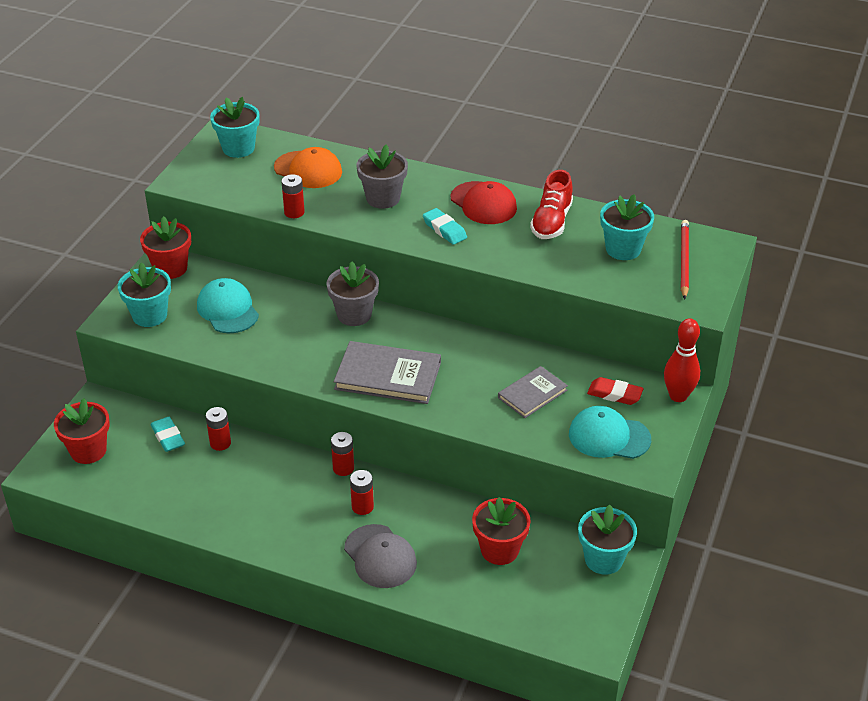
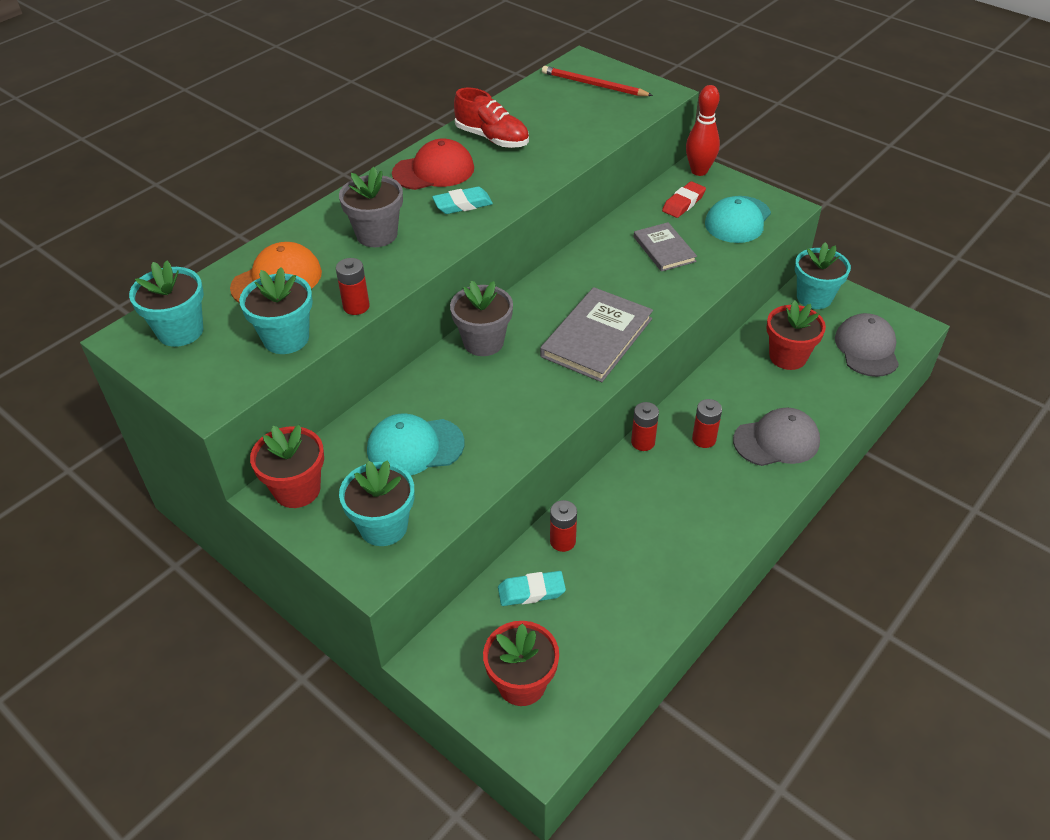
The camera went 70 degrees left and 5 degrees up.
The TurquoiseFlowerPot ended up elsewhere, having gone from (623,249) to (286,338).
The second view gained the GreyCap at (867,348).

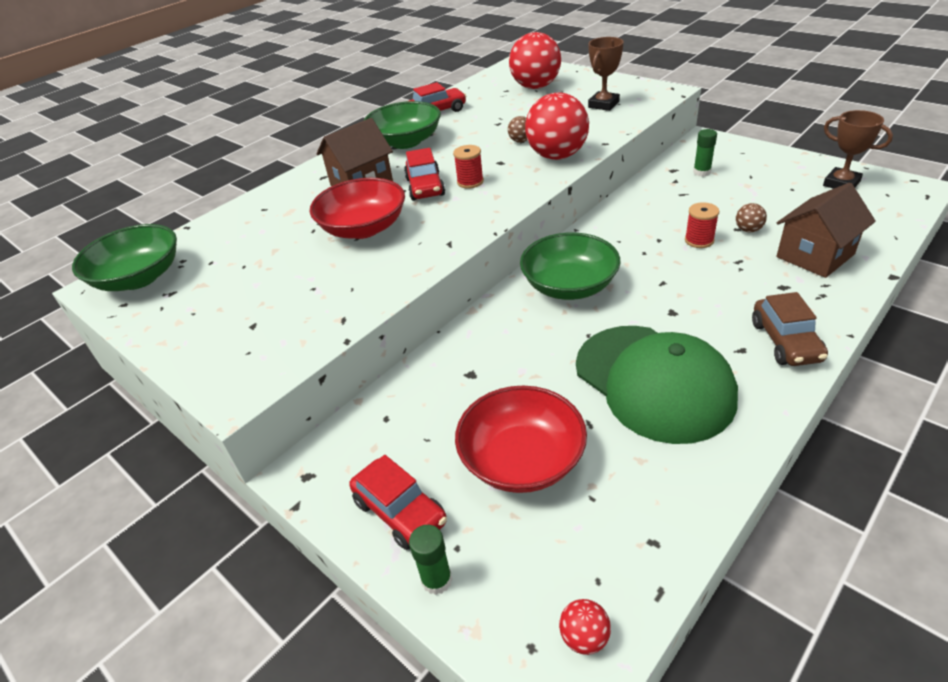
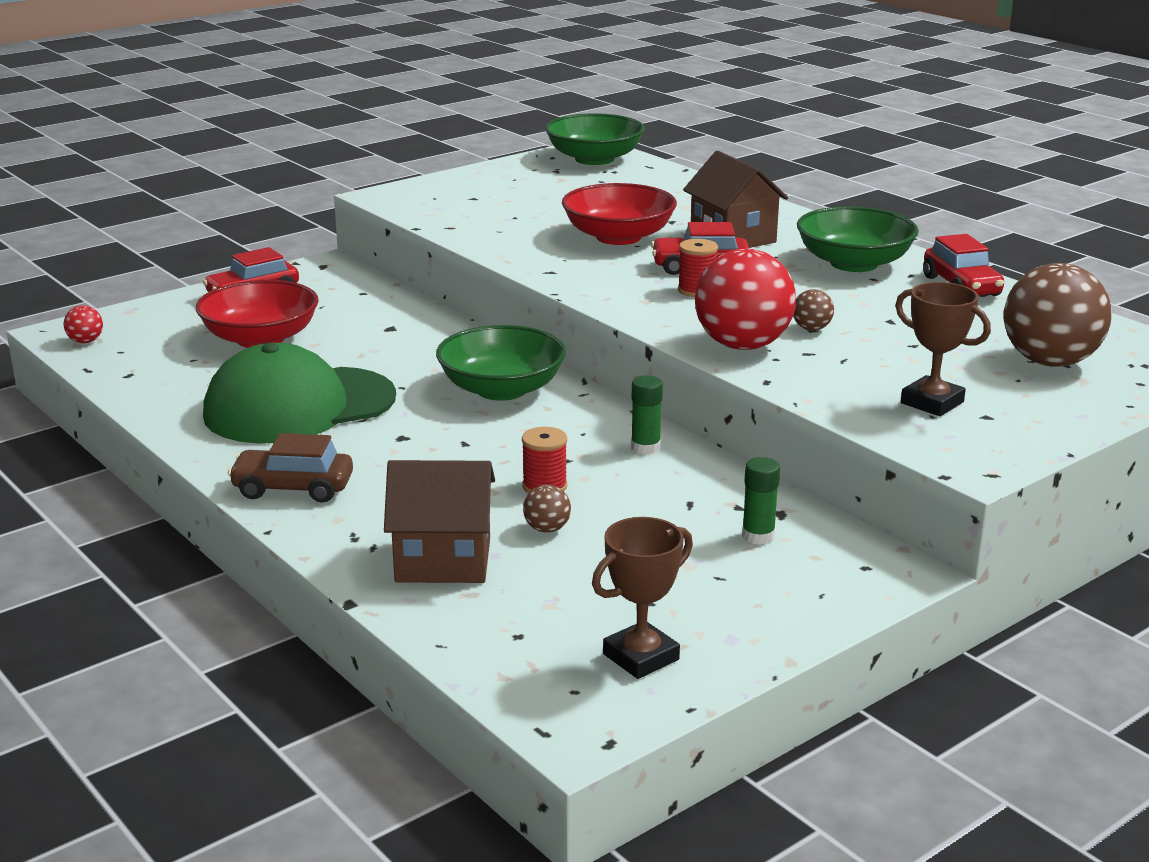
The camera went 95 degrees right and 15 degrees down.
What was the RedBall at (535,87) turned into the BrownBall at (1049,362).
The BrownHouse at (815,256) ended up facing another way, 60 degrees counterclockwise from before.
The GreenGlueStick ended up elsewhere, having gone from (436,580) to (645,447).

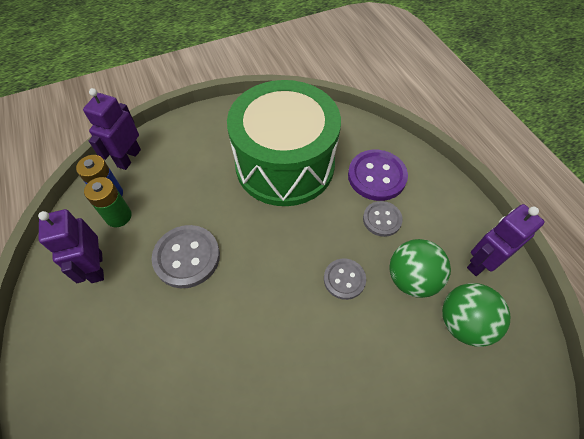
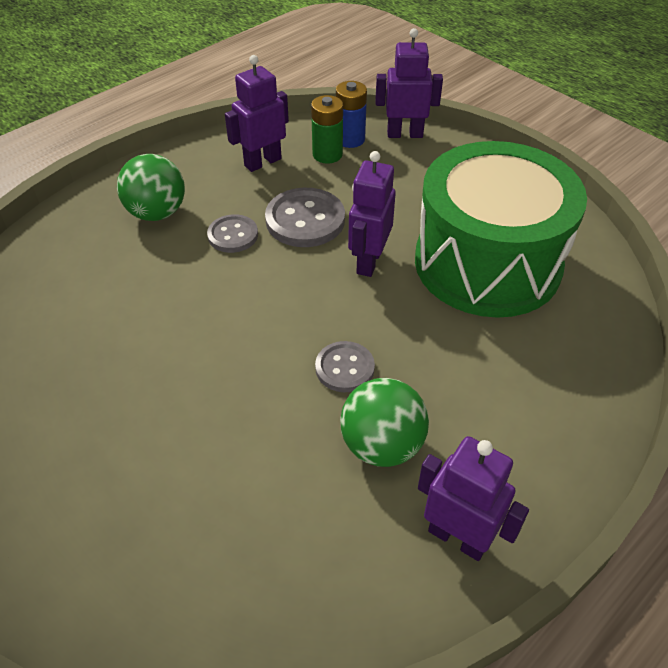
The camera went 70 degrees right and 10 degrees down.
The second view lost the PurpleButton at (376,176).
The GreyButton ended up elsewhere, having gone from (382,219) to (233,235).
The GreenBall ended up elsewhere, having gone from (463,323) to (157,213).
The second view gained the PurpleRobot at (368,261).

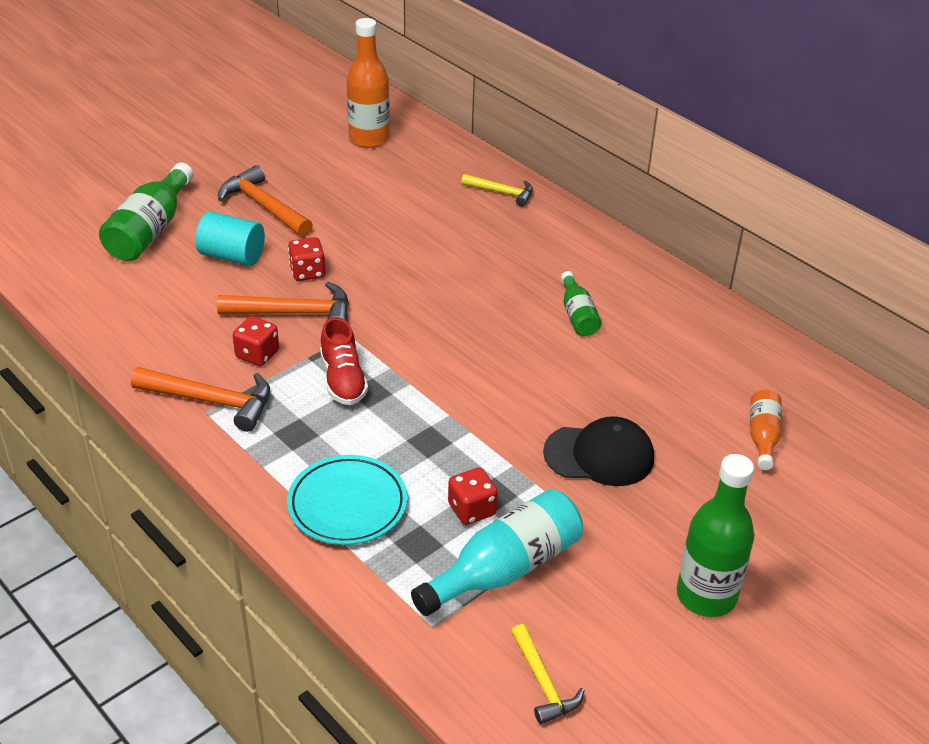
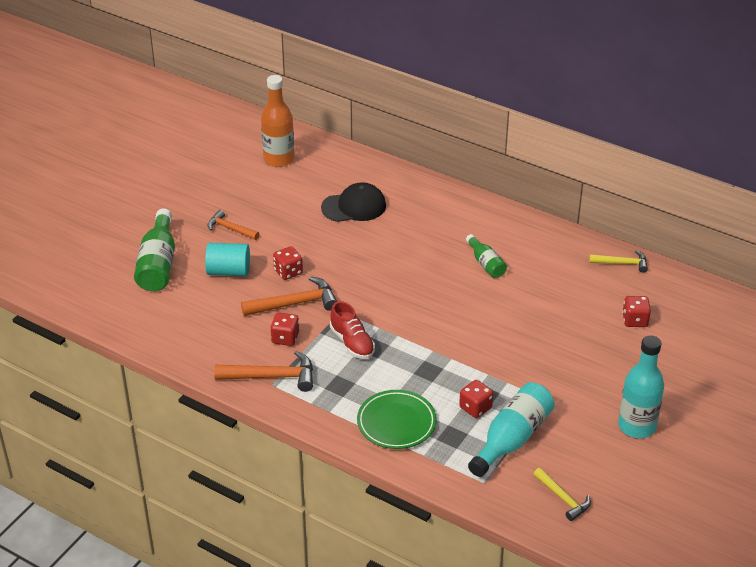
The camera went 15 degrees left and 0 degrees up.
The size of the OrangeHammer at (264,206) changed by a factor of 0.63.
The YellowHammer ended up elsewhere, having gone from (502,192) to (622,263).
Where the OrangeBottle stood at (763,436), the RedDice came to stand at (635,320).
The BlackCap ended up elsewhere, having gone from (599,455) to (354,206).
What was the GreenBottle at (706,596) turned into the TurquoiseBottle at (636,426).
What was the TurquoisePlate at (347,504) turned into the GreenPlate at (396,423).

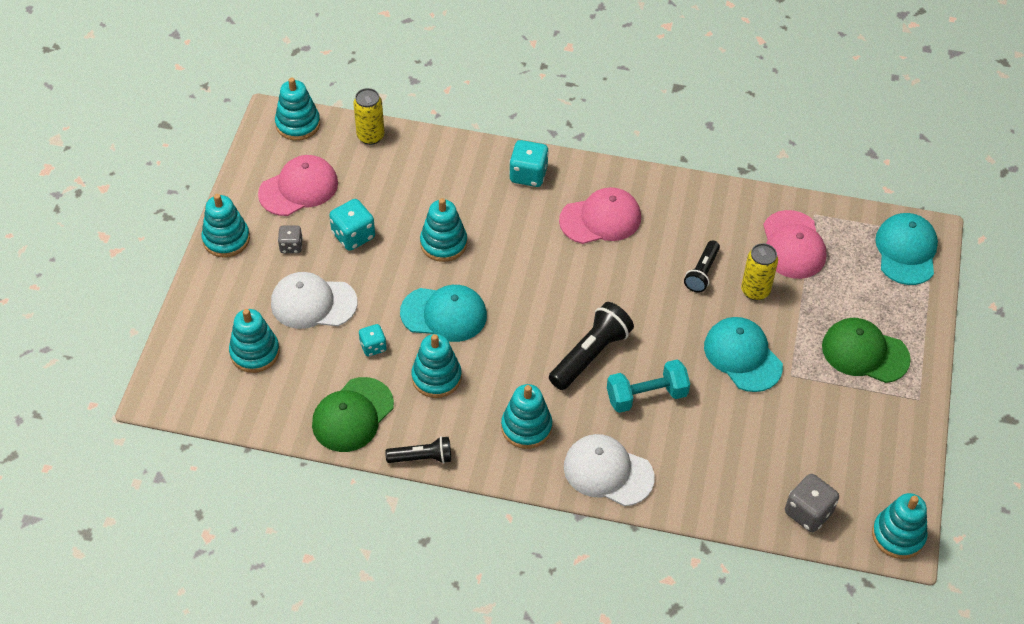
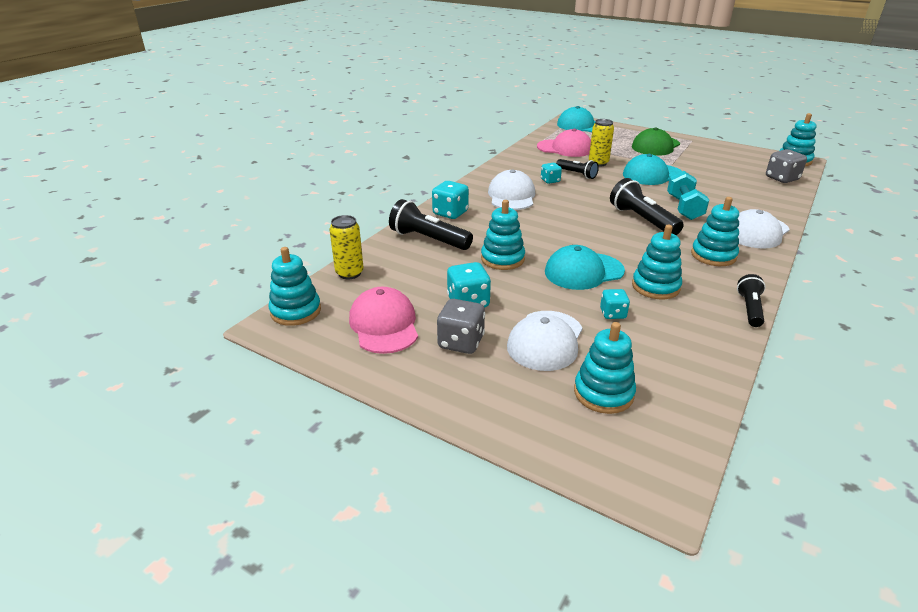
The camera went 70 degrees left and 20 degrees down.
What was the PinkCap at (600,219) turned into the WhiteCap at (511,196).
The second view lost the TurquoiseStackingToy at (226,239).
The size of the GreyDice at (291,246) changed by a factor of 1.60.
The TurquoiseCap at (444,314) ended up facing another way, 135 degrees counterclockwise from before.
The second view lost the GreenCap at (352,415).
The second view gained the TurquoiseDice at (550,181).
The second view gained the BlackFlashlight at (428,239).

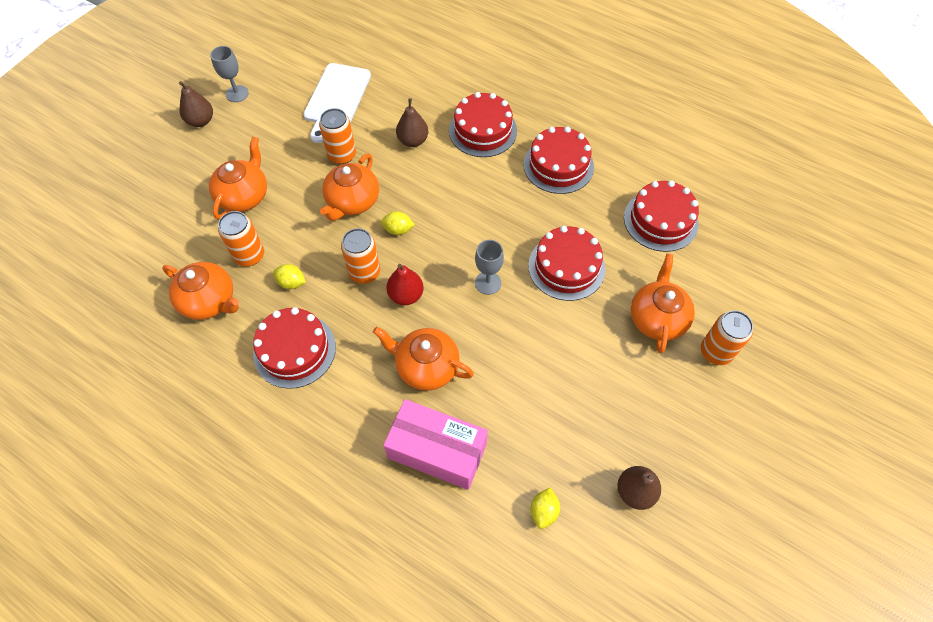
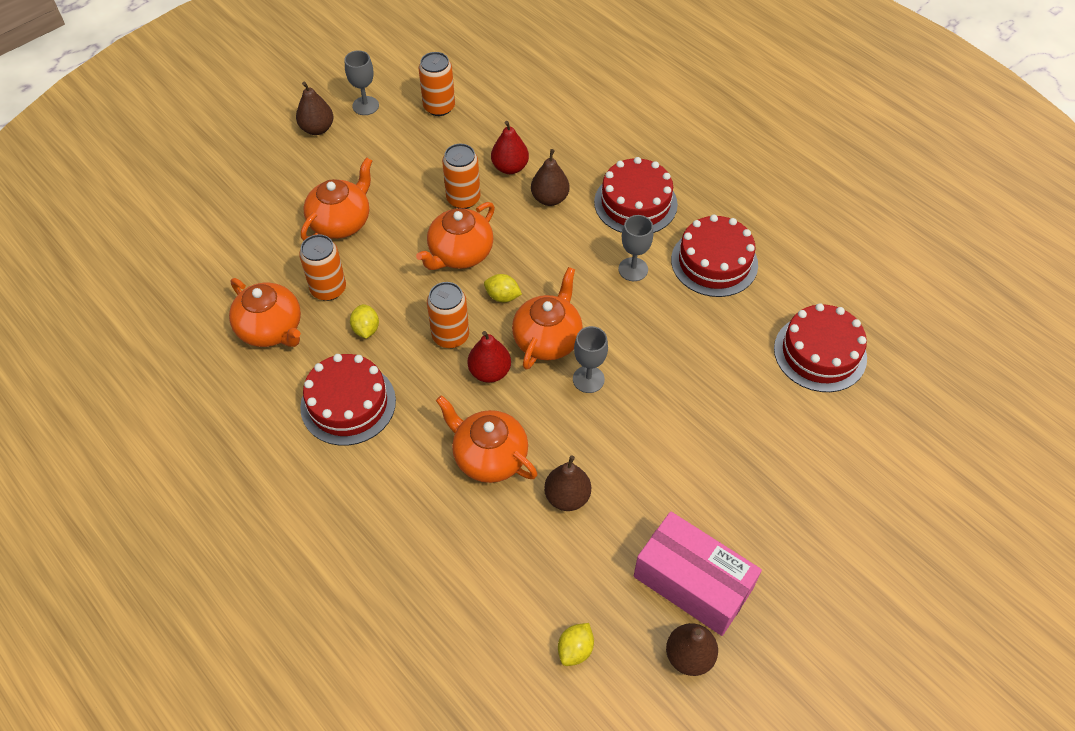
The camera went 15 degrees right and 5 degrees down.
The second view lost the WhiteCuttingBoard at (336,99).
The second view lost the RedCake at (566,267).
The OrangeTeapot ended up elsewhere, having gone from (657,318) to (547,339).
The YellowLemon at (291,283) ended up facing another way, 45 degrees clockwise from before.
The OrangeCan ended up elsewhere, having gone from (716,352) to (439,107).
The PinkBox ended up elsewhere, having gone from (437,450) to (692,583).
The second view gained the RedPear at (510,167).
The second view gained the GreyGoblet at (633,269).
The second view gained the BrownPear at (567,497).

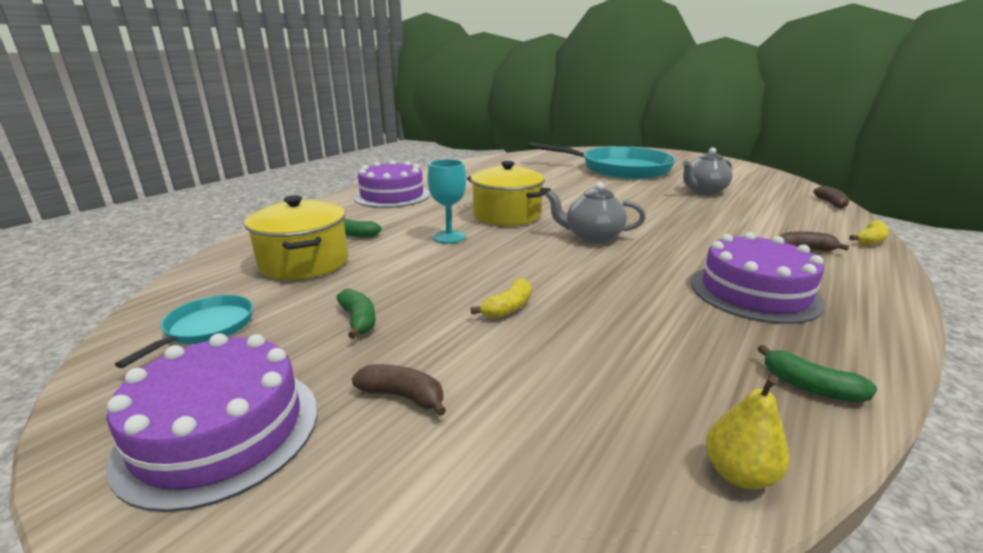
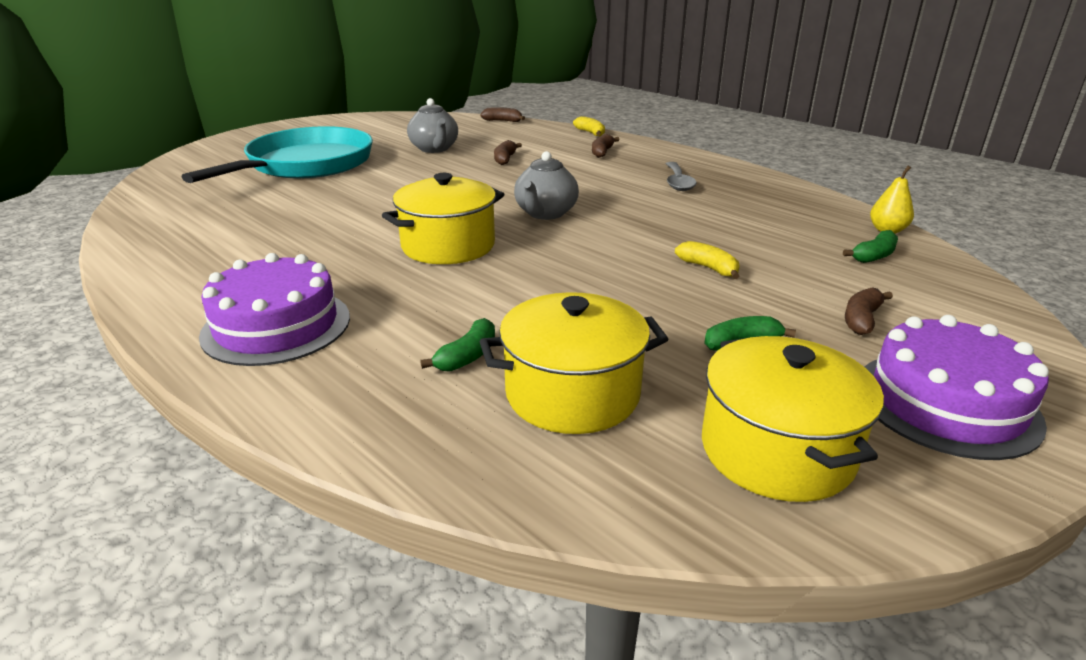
The camera went 80 degrees left and 5 degrees up.
The second view lost the TurquoiseGoblet at (449,237).
Where the PurpleCake stood at (754,292), the GreySpoon came to stand at (678,182).
Where the TurquoisePan stood at (206,328), the YellowPot came to stand at (776,451).
The GreenBanana ended up elsewhere, having gone from (810,387) to (874,256).
The second view gained the BrownBanana at (505,159).

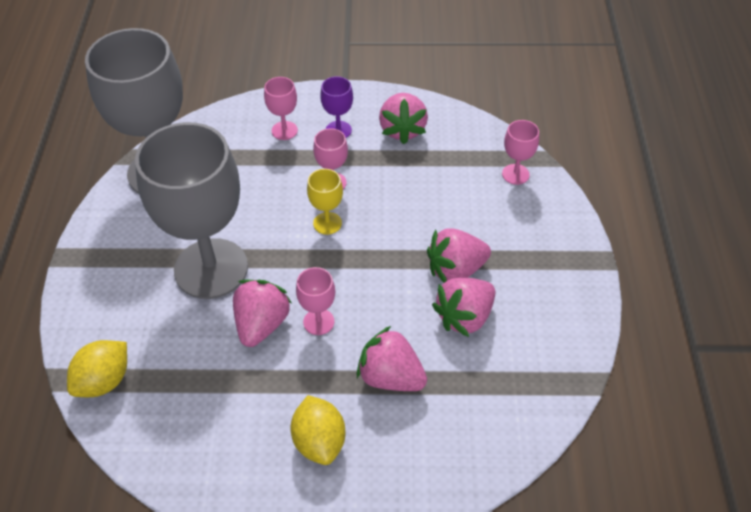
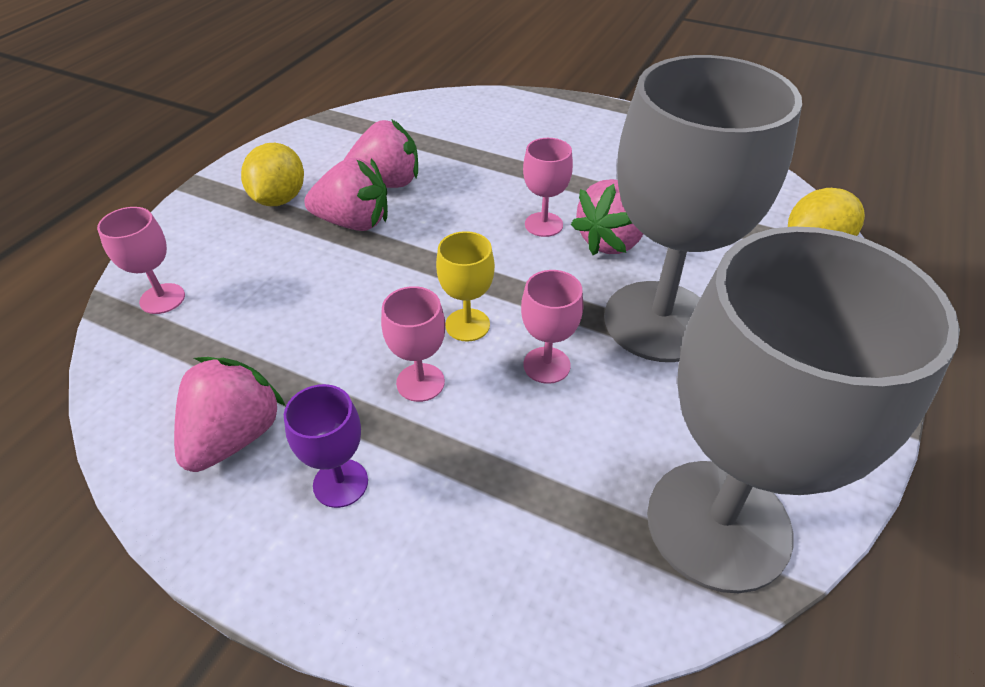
The camera went 155 degrees left and 5 degrees down.
The PinkGoblet ended up elsewhere, having gone from (284,130) to (546,365).
The second view lost the PinkStrawberry at (390,377).
The YellowLemon ended up elsewhere, having gone from (319,441) to (279,199).

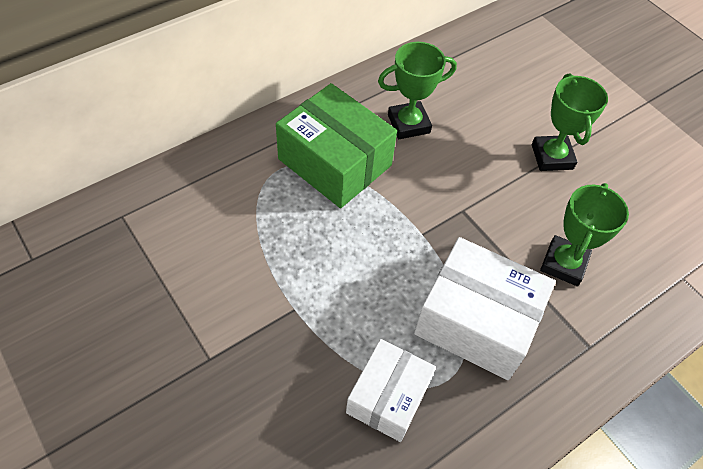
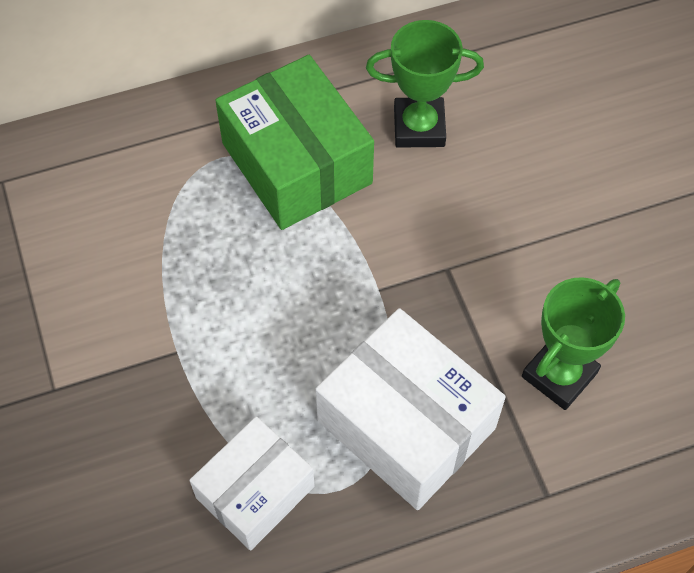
The camera went 20 degrees right and 5 degrees up.
The second view lost the GreenTrophy at (552,157).

